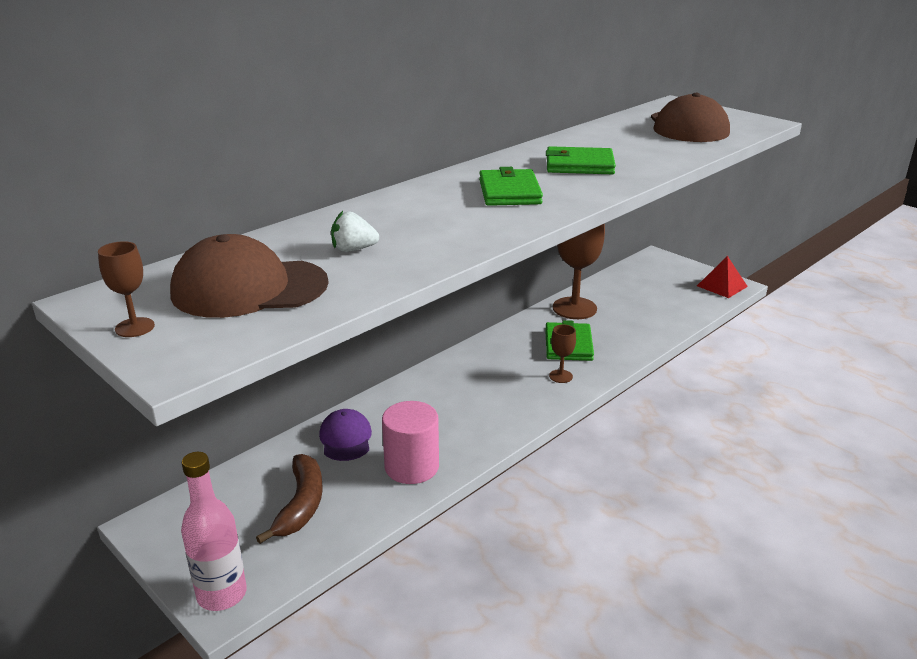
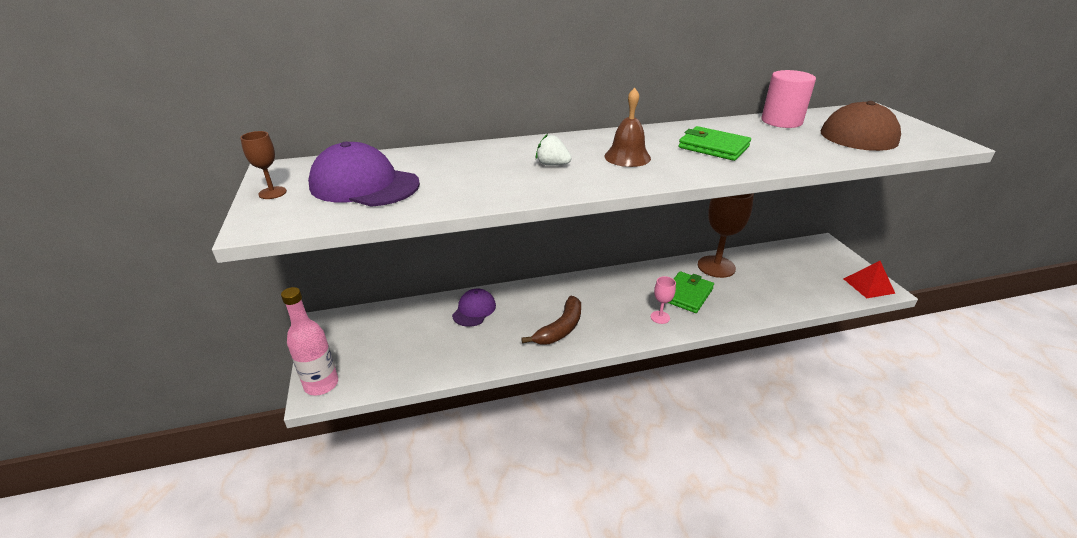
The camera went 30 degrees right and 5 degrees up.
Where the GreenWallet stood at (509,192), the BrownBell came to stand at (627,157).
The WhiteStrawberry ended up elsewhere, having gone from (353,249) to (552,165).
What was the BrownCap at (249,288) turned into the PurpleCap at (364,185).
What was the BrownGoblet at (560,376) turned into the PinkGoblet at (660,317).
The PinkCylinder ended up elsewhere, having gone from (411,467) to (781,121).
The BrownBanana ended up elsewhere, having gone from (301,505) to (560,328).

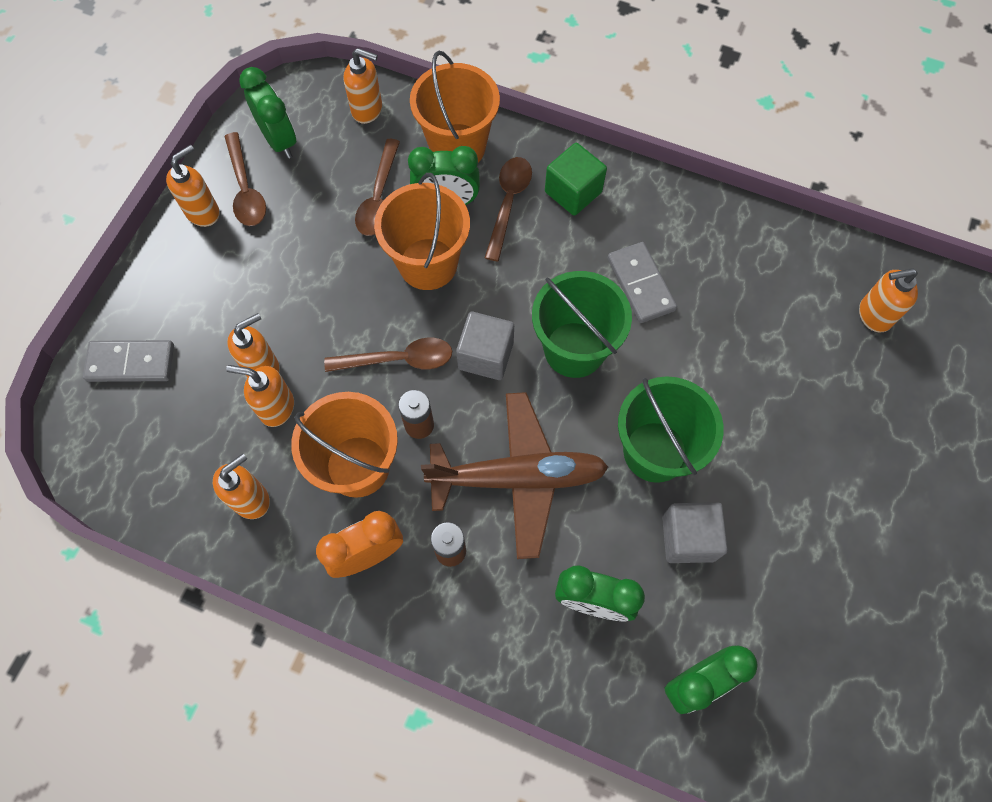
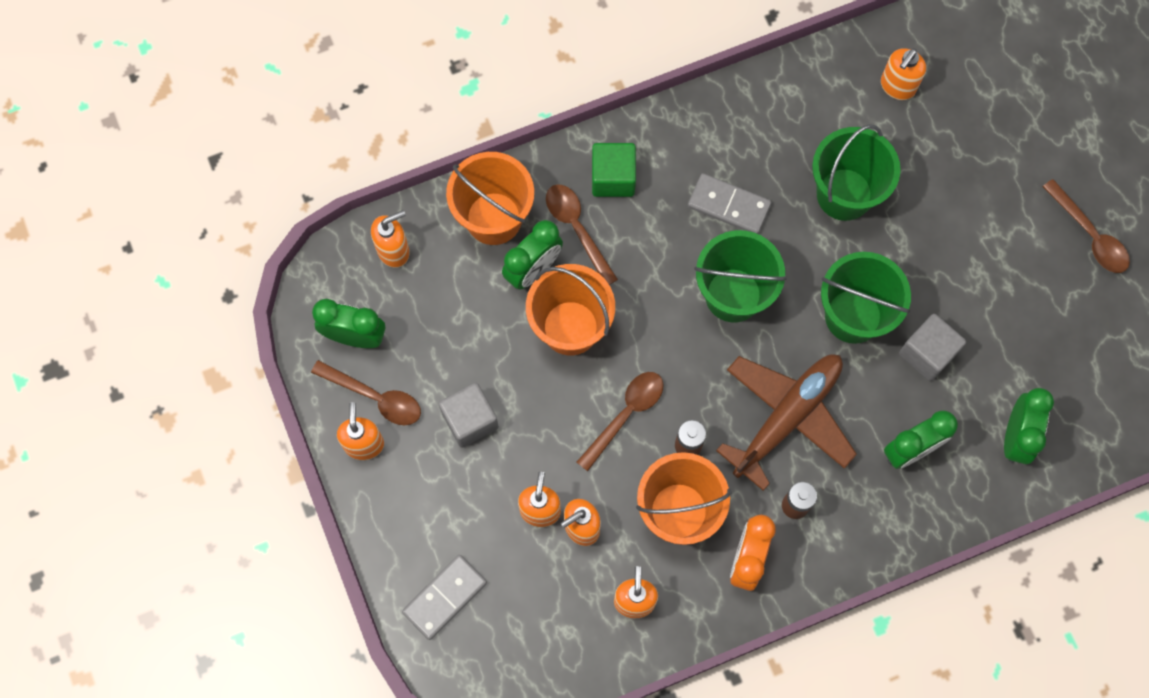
The camera went 45 degrees left and 5 degrees up.
The BrownSpoon ended up elsewhere, having gone from (379,198) to (1090,235).
The GreyCube ended up elsewhere, having gone from (486,355) to (470,420).
The second view gained the GreenBucket at (844,194).

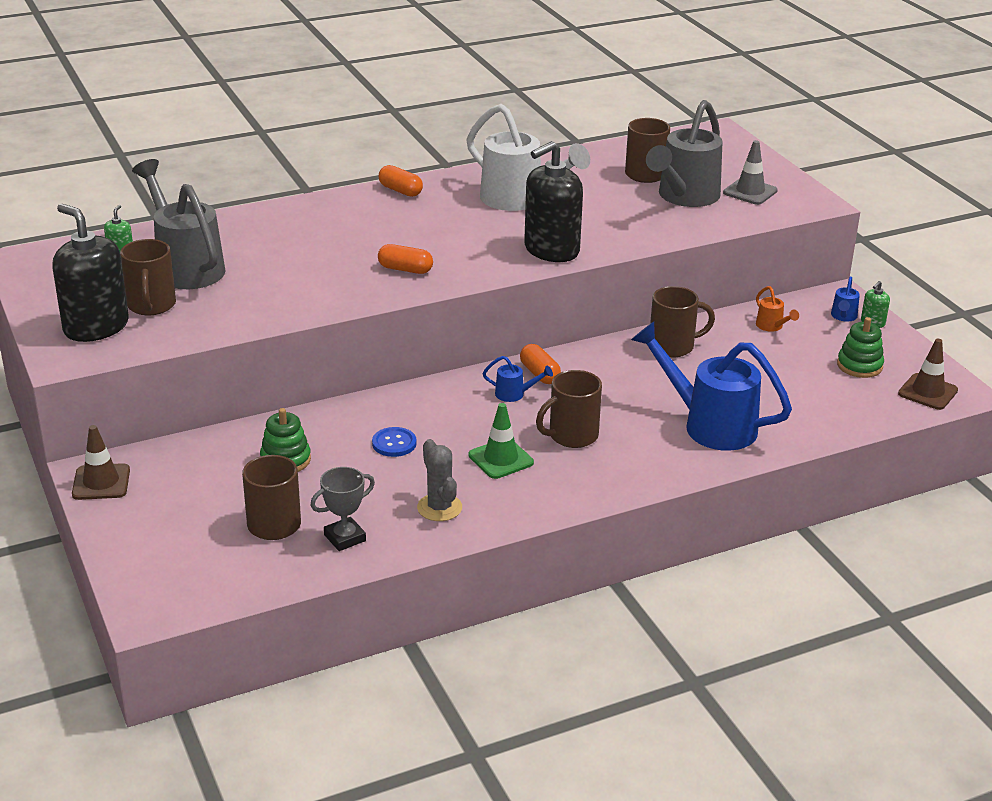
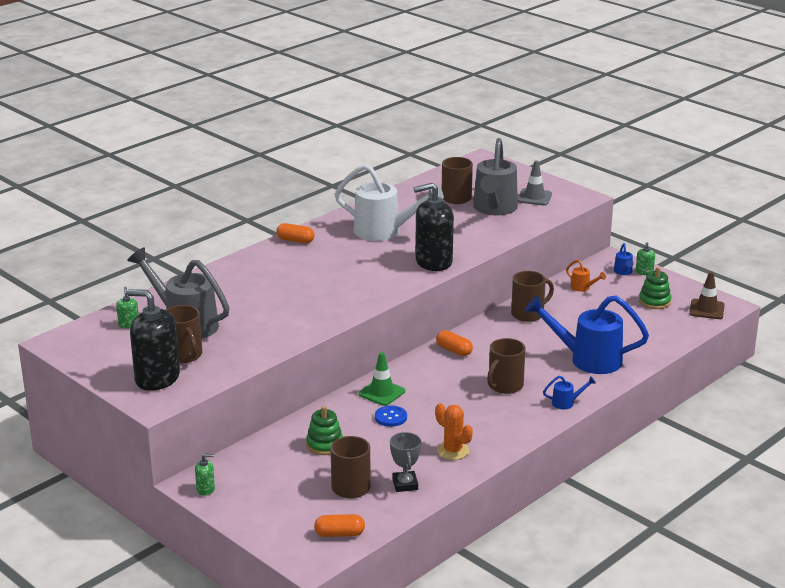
The camera went 20 degrees left and 5 degrees down.
The BlackSoapDispenser at (551,250) ended up facing another way, 45 degrees clockwise from before.
The OrangeCapsule ended up elsewhere, having gone from (405,269) to (339,534).
The BlueWateringCan ended up elsewhere, having gone from (514,394) to (566,403).
The GreenTrafficCone ended up elsewhere, having gone from (500,459) to (381,393).
Where the BrownTrafficCone stood at (101,482), the GreenSoapDispenser came to stand at (205,489).
What was the GreyCactus at (439,508) turned into the OrangeCactus at (453,451).
The GreyTrophy at (345,538) ended up facing another way, 45 degrees counterclockwise from before.

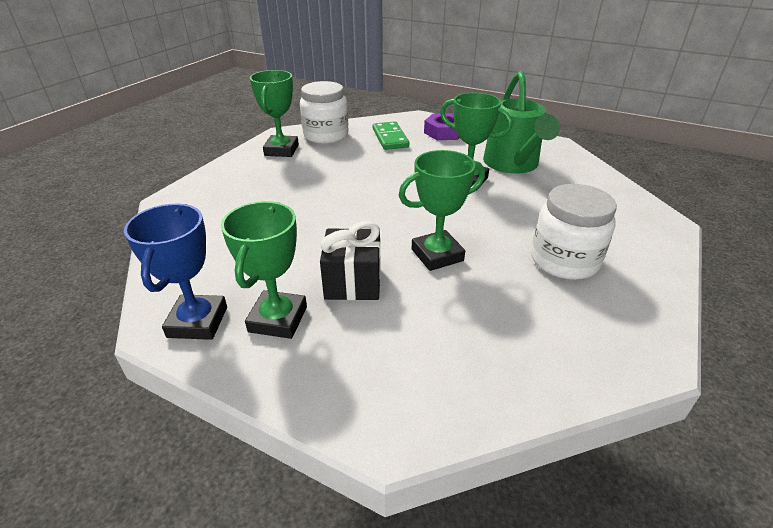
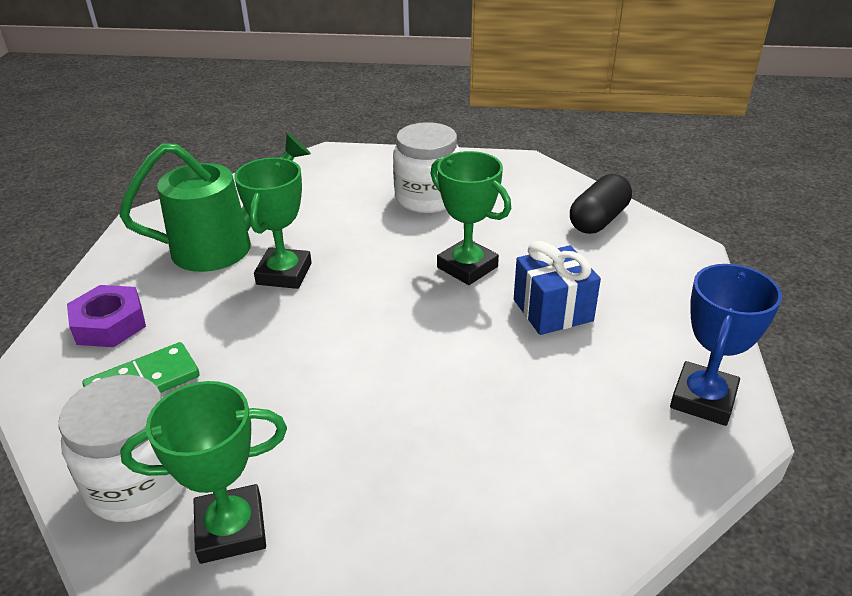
The camera went 110 degrees left and 0 degrees up.
The second view lost the GreenTrophy at (278,319).
The BlueTrophy at (198,322) ended up facing another way, 45 degrees counterclockwise from before.
What was the BlackGift at (353,282) turned into the BlueGift at (553,310).
The second view gained the BlackCapsule at (598,220).

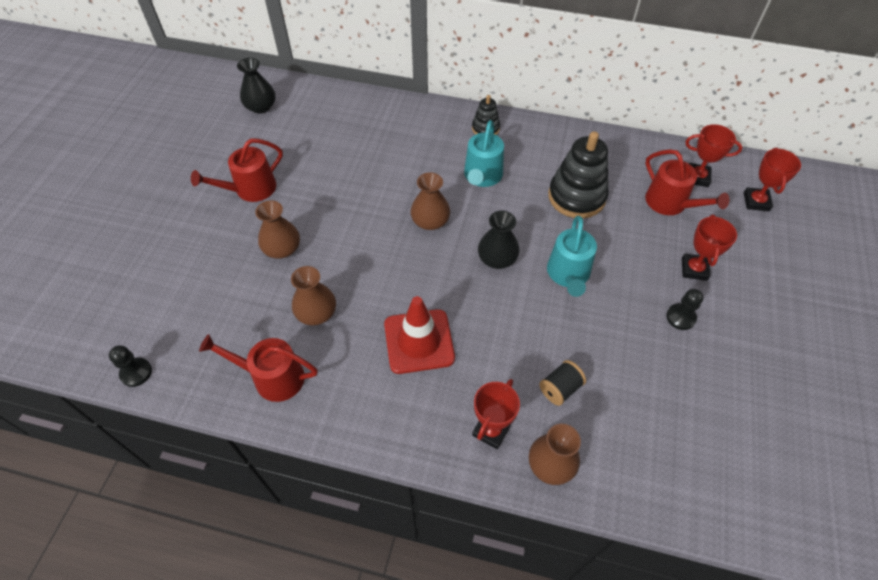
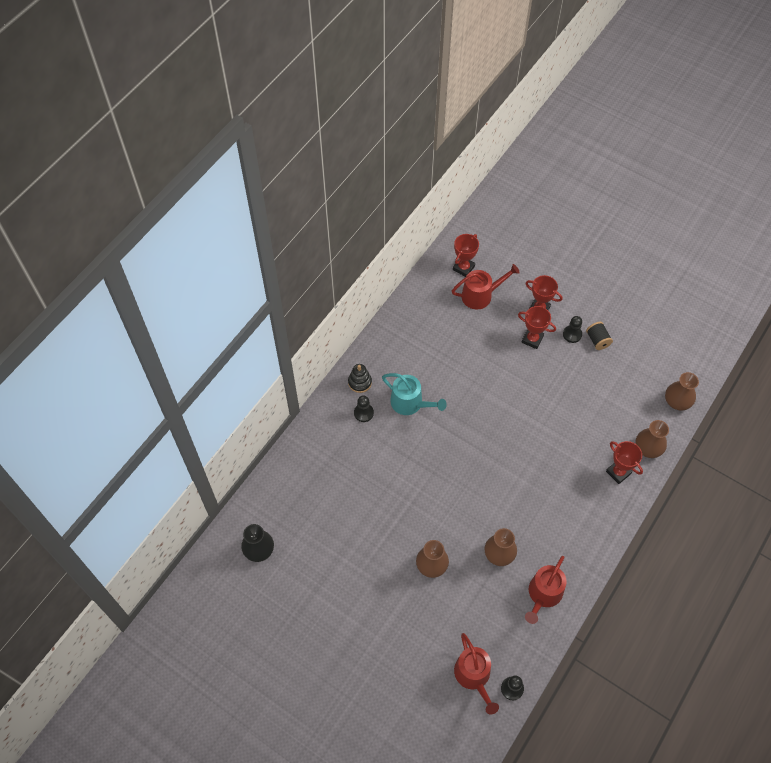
The camera went 70 degrees left and 5 degrees up.
The second view lost the BlackStackingToy at (576,197).
The RedWateringCan ended up elsewhere, having gone from (250,189) to (474,676).
The RedTrophy ended up elsewhere, having gone from (756,202) to (532,339).
The BrownVase ended up elsewhere, having gone from (430,221) to (677,401).
The second view lost the BlackVase at (497,259).
The second view lost the TurquoiseWateringCan at (568,274).
The second view lost the RedTrafficCone at (419,341).
The BlackSpool ended up elsewhere, having gone from (560,389) to (597,340).
The second view gained the BlackPawn at (363,413).

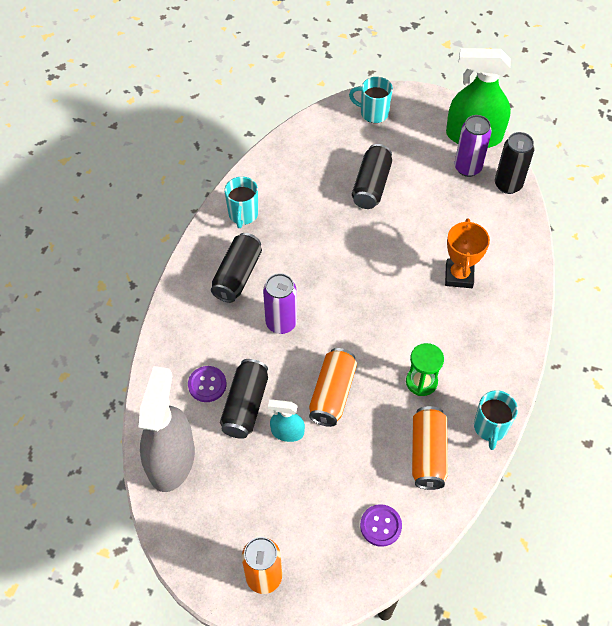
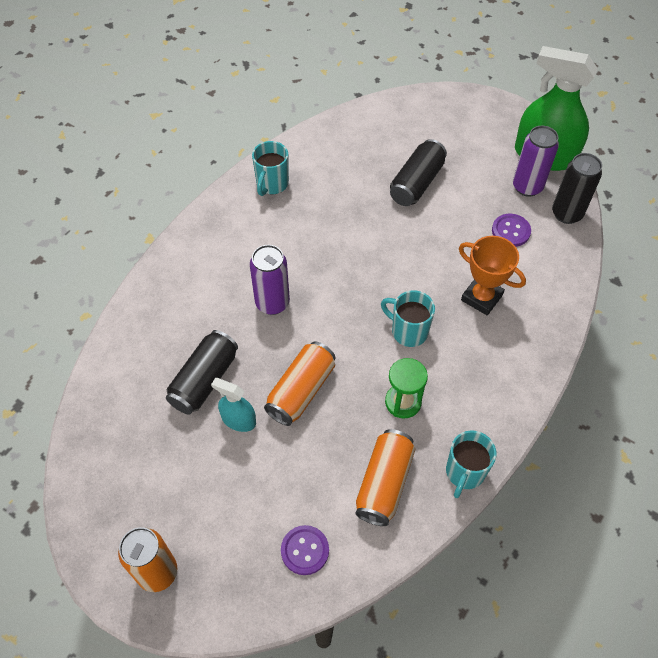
The camera went 15 degrees right and 0 degrees up.
The TurquoiseMug ended up elsewhere, having gone from (373,113) to (408,331).
The OrangeTrophy at (459,276) ended up facing another way, 75 degrees counterclockwise from before.
The second view lost the BlackCan at (237,275).
The second view lost the GreySprayBottle at (171,460).
The PurpleButton ended up elsewhere, having gone from (207,385) to (511,231).

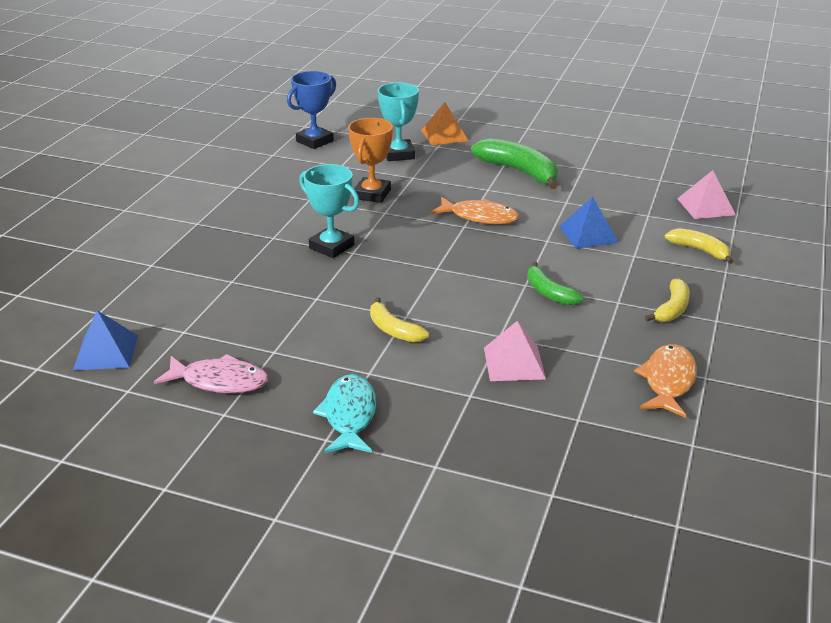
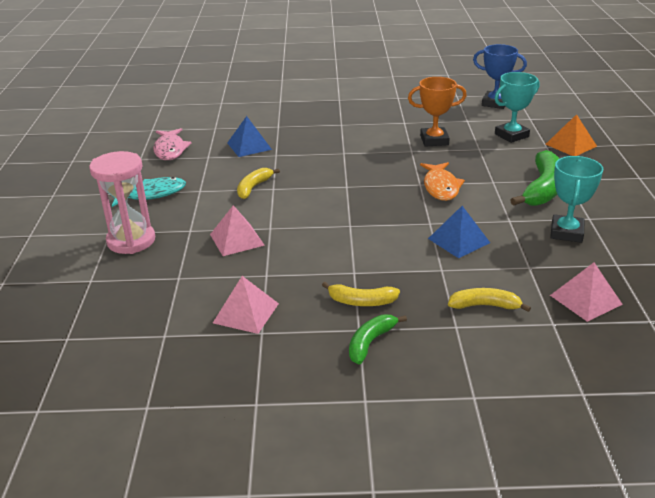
The camera went 70 degrees right and 0 degrees up.
The TurquoiseTrophy ended up elsewhere, having gone from (331,247) to (566,232).
The YellowBanana at (700,250) ended up facing another way, 105 degrees counterclockwise from before.
The GreenBanana ended up elsewhere, having gone from (549,292) to (370,342).
The BluePyramid ended up elsewhere, having gone from (106,352) to (249,146).
Where the OrangeFish stood at (668,381), the PinkPyramid came to stand at (246,313).
The second view gained the PinkHourglass at (131,241).

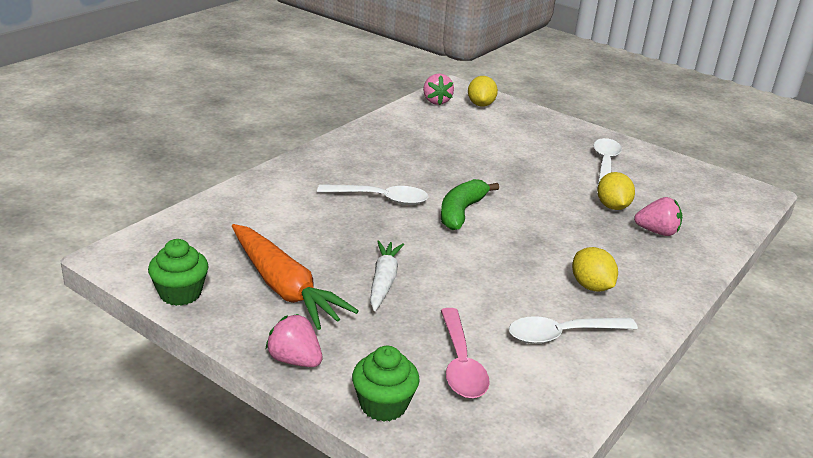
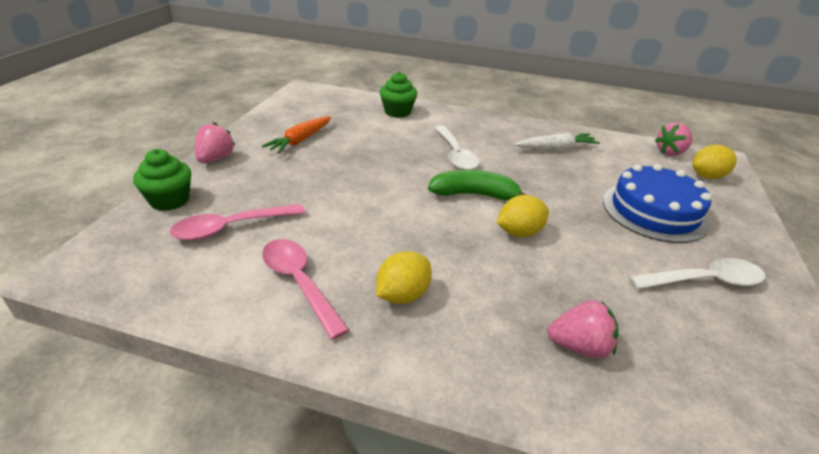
The camera went 70 degrees right and 5 degrees up.
The YellowLemon ended up elsewhere, having gone from (612,206) to (519,232).
The PinkStrawberry at (657,232) ended up facing another way, 75 degrees counterclockwise from before.
The size of the OrangeCarrot at (284,287) changed by a factor of 0.62.
The GreenCupcake ended up elsewhere, having gone from (180,293) to (397,112).
The WhiteCarrot ended up elsewhere, having gone from (383,281) to (555,148).
What was the WhiteSpoon at (562,335) turned into the PinkSpoon at (299,283).
The second view gained the BlueCake at (654,211).

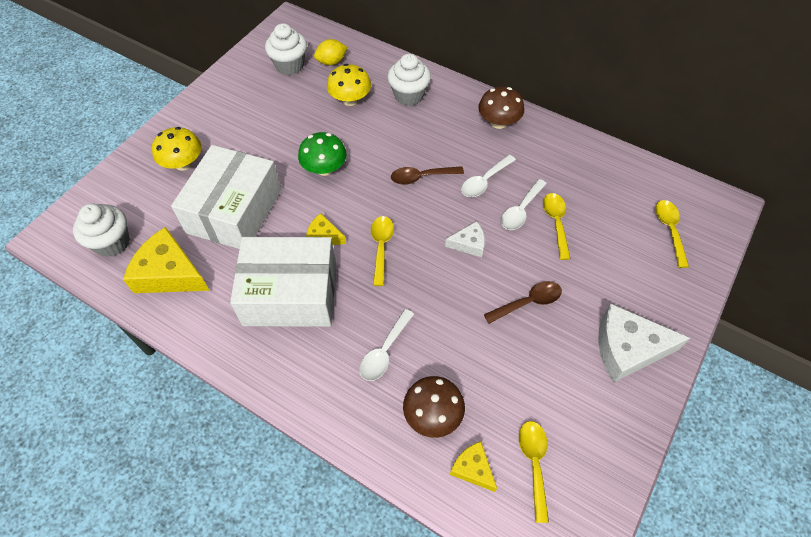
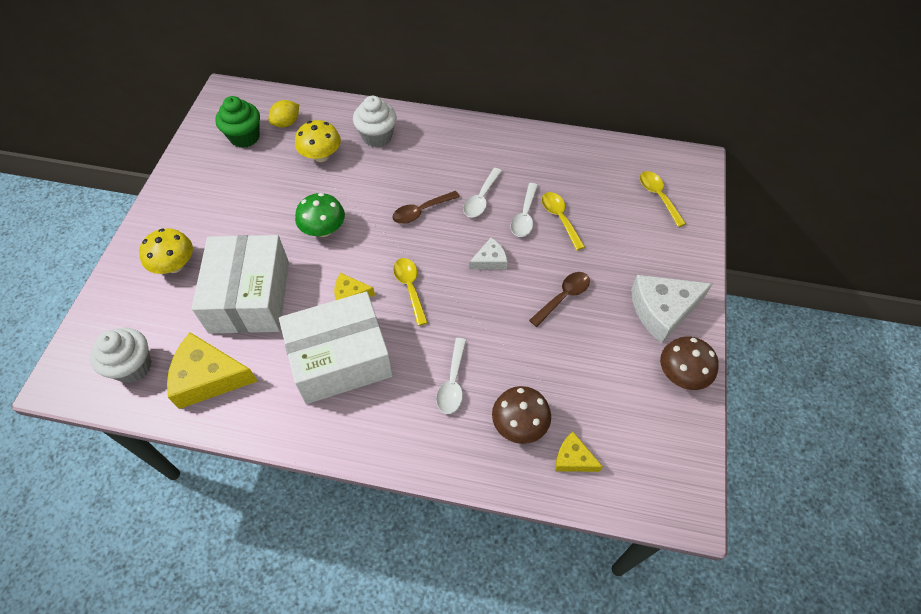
The camera went 20 degrees left and 0 degrees up.
What was the WhiteCupcake at (289,65) turned into the GreenCupcake at (245,137).
The BrownMushroom ended up elsewhere, having gone from (498,122) to (681,374).
The second view lost the YellowSpoon at (534,463).

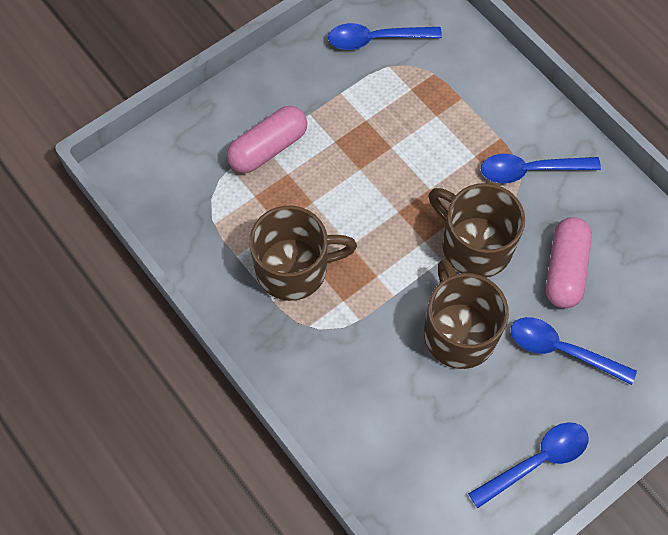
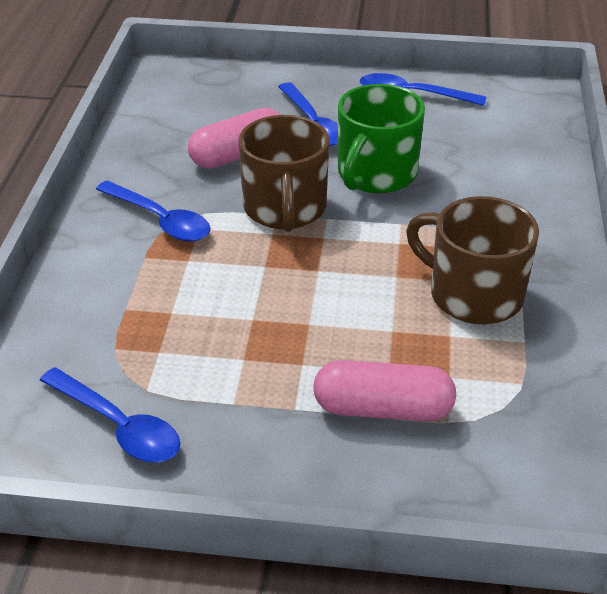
The camera went 135 degrees left and 25 degrees down.
What was the BrownMug at (459,332) turned into the GreenMug at (376,174).

